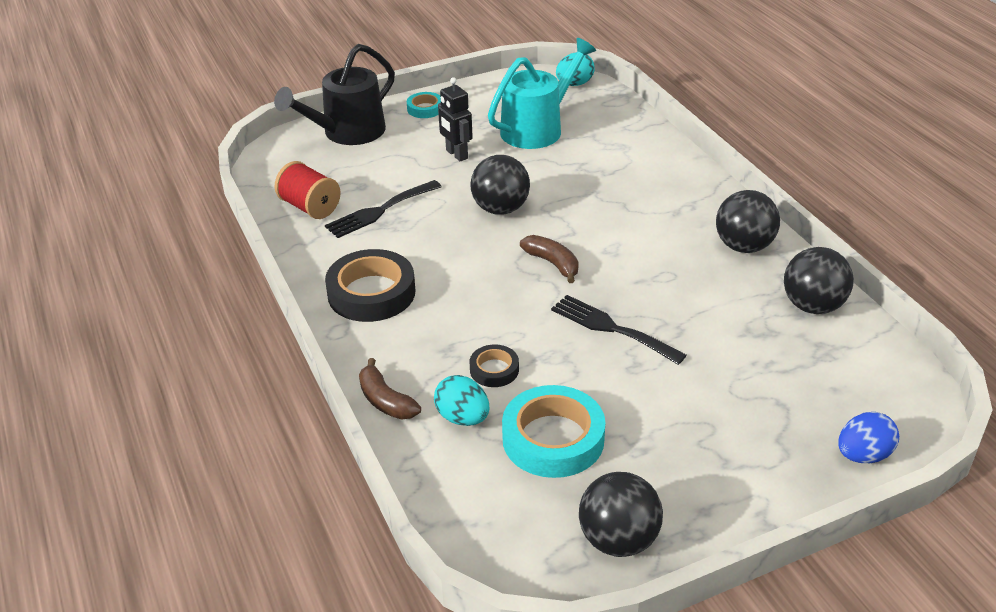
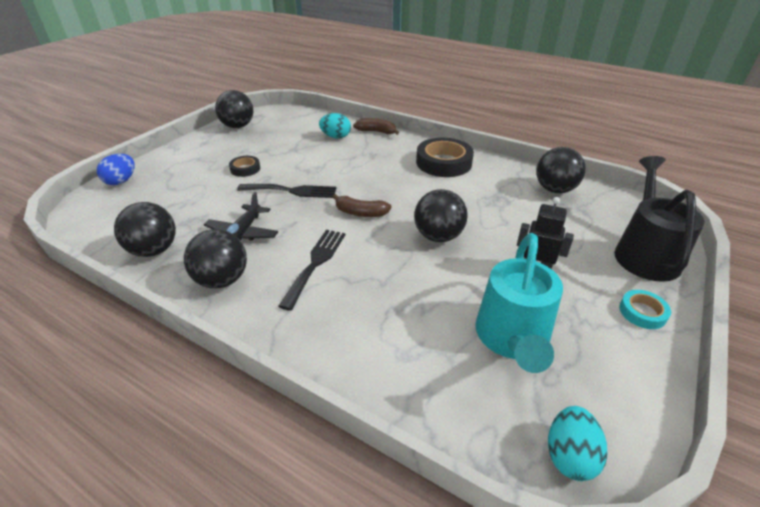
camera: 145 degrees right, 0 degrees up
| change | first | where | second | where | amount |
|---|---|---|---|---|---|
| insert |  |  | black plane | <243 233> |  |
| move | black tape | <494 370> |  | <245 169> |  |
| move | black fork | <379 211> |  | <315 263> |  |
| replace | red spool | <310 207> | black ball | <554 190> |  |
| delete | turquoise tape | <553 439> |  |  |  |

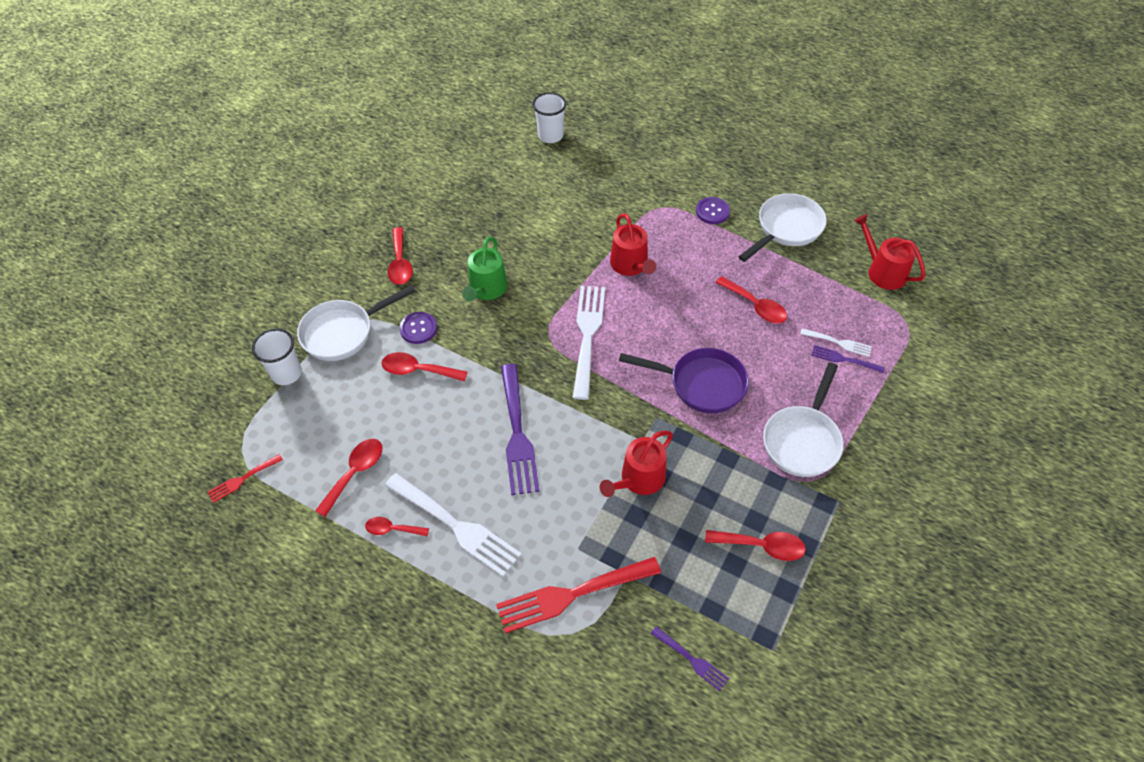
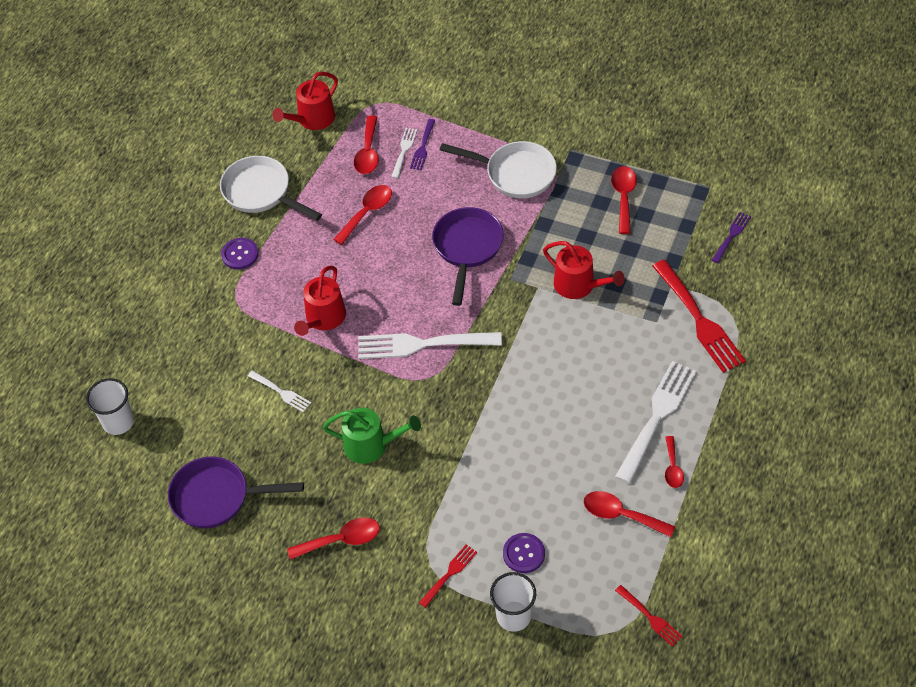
camera: 95 degrees left, 0 degrees up
| change | first | where | second | where | amount |
|---|---|---|---|---|---|
| insert |  |  | purple pan | <217 497> |  |
| insert |  |  | white fork | <281 392> |  |
| rotate | red watering can | <631 265> |  | <323 318> | 135 degrees clockwise |
| move | red spoon | <418 370> |  | <368 152> |  |
| replace | white pan | <343 332> | red fork | <449 574> |  |
| move | purple button | <418 329> |  | <523 554> |  |
| delete | purple fork | <517 433> |  |  |  |

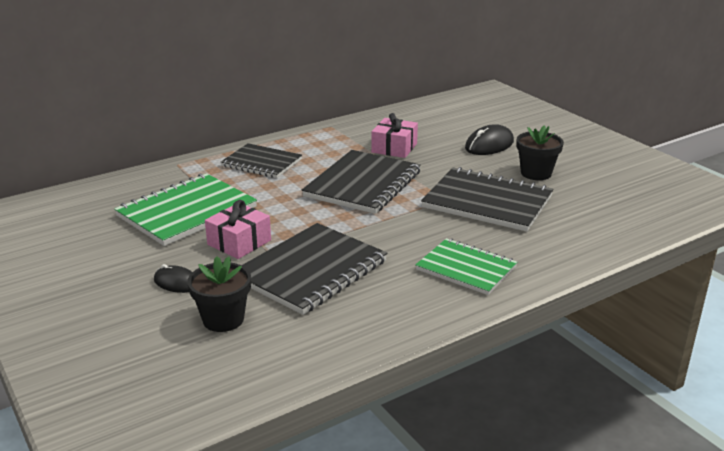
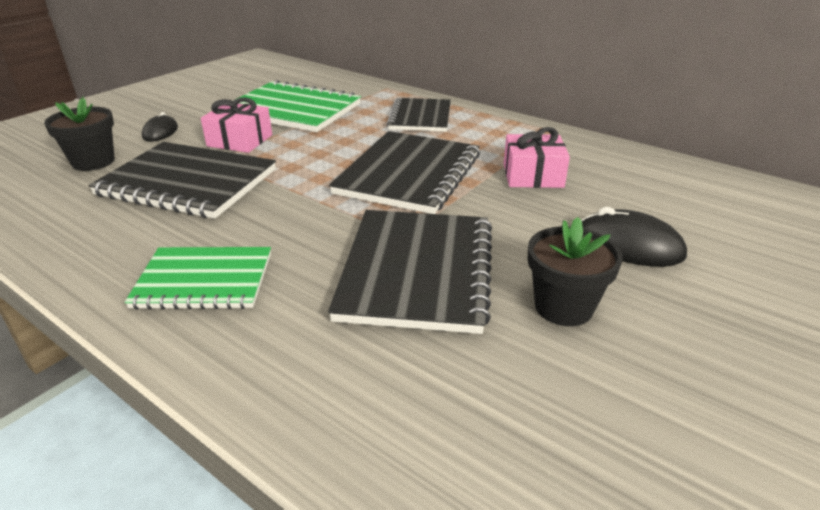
camera: 70 degrees right, 5 degrees up
| change | first | where | second | where | amount |
|---|---|---|---|---|---|
| rotate | green notebook | <466 268> |  | <204 280> | 75 degrees clockwise |
| rotate | black notebook | <363 184> |  | <409 174> | 75 degrees counterclockwise |

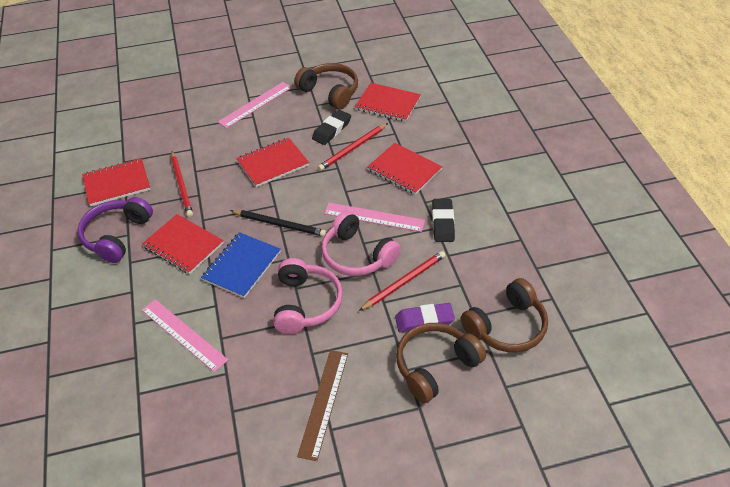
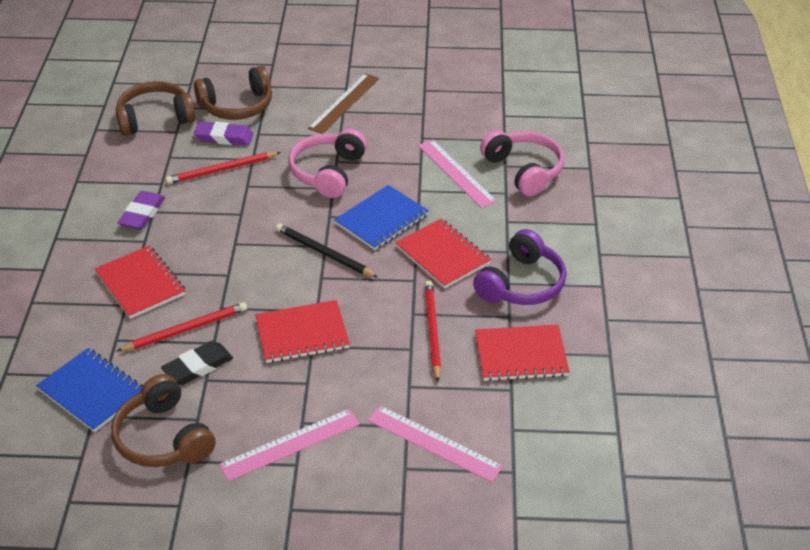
camera: 165 degrees left, 5 degrees down
| change | first | where | second | where | amount |
|---|---|---|---|---|---|
| recolor | red notebook | <387 104> | blue notebook | <92 391> |  |
| recolor | black eraser | <443 223> | purple eraser | <142 214> |  |
| move | pink ruler | <374 217> |  | <434 443> |  |
| move | pink headphones | <357 255> |  | <524 170> |  |

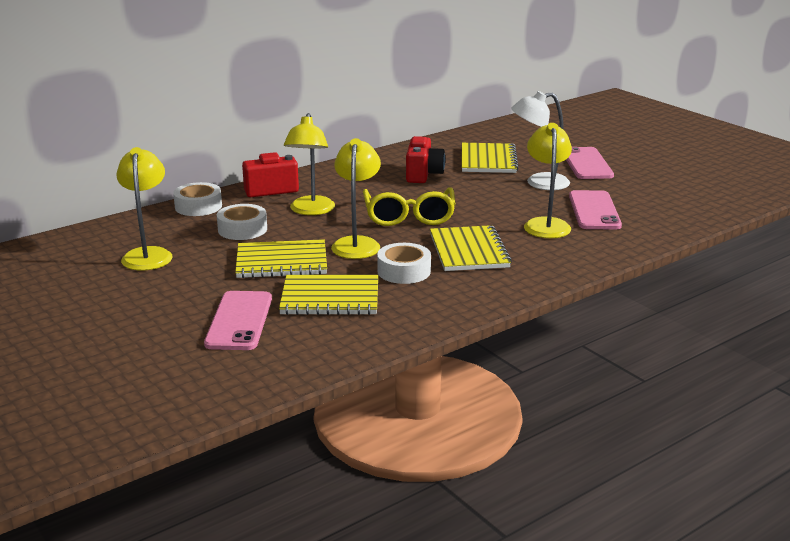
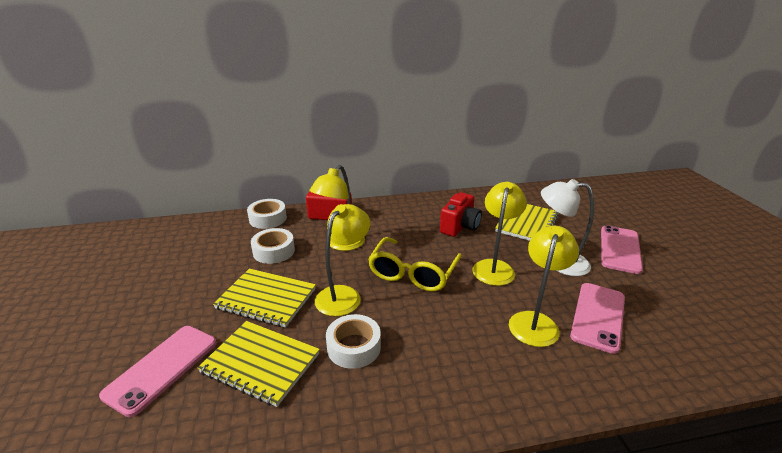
camera: 25 degrees right, 5 degrees up
| change | first | where | second | where | amount |
|---|---|---|---|---|---|
| move | yellow lamp | <148 254> |  | <494 267> |  |
| delete | yellow notebook | <469 251> |  |  |  |

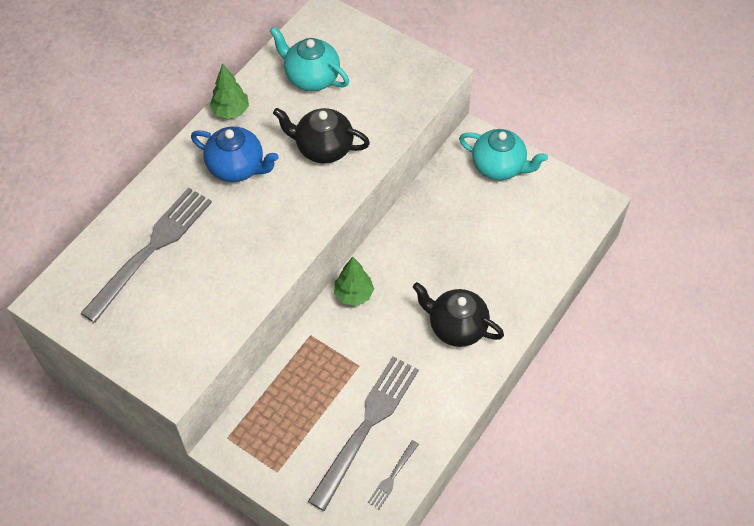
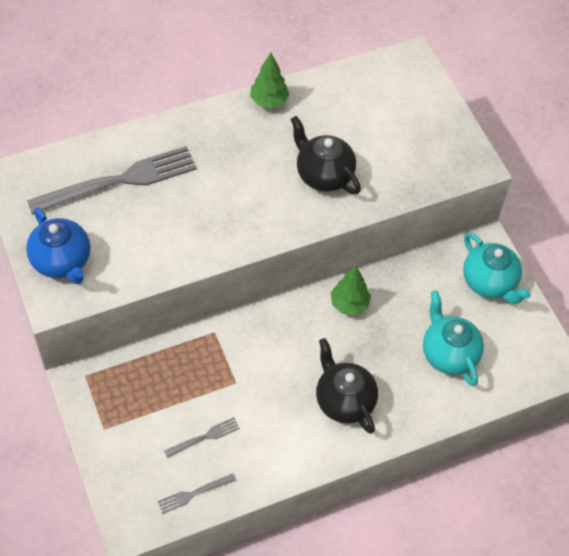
camera: 30 degrees right, 0 degrees up
| change | first | where | second | where | amount |
|---|---|---|---|---|---|
| move | blue teapot | <237 167> |  | <62 262> |  |
| resize | grey fork | <367 425> |  | <205 437> | x0.44 |
| move | green tree | <353 294> |  | <349 304> |  |
| move | turquoise teapot | <311 77> |  | <448 353> |  |

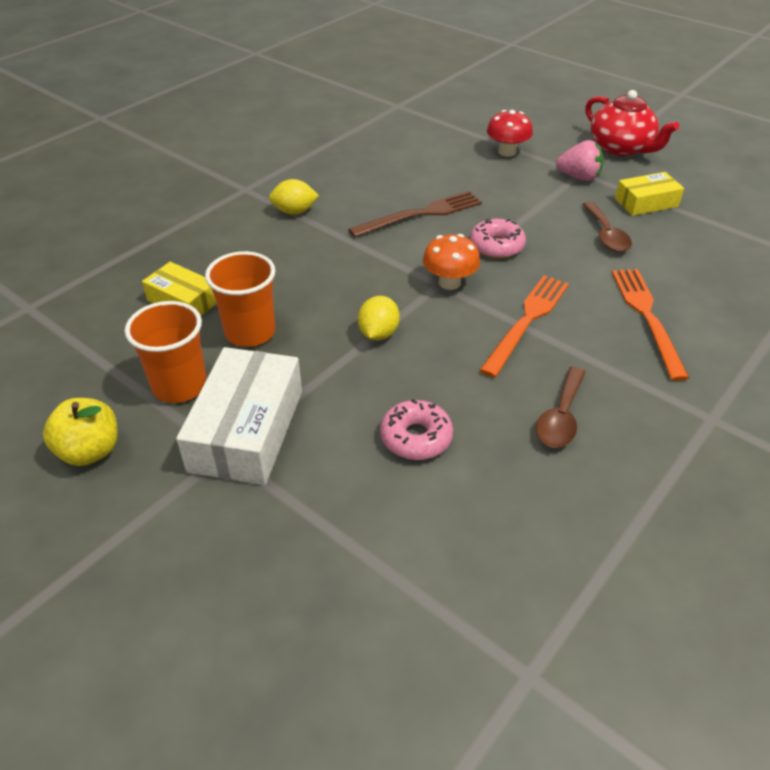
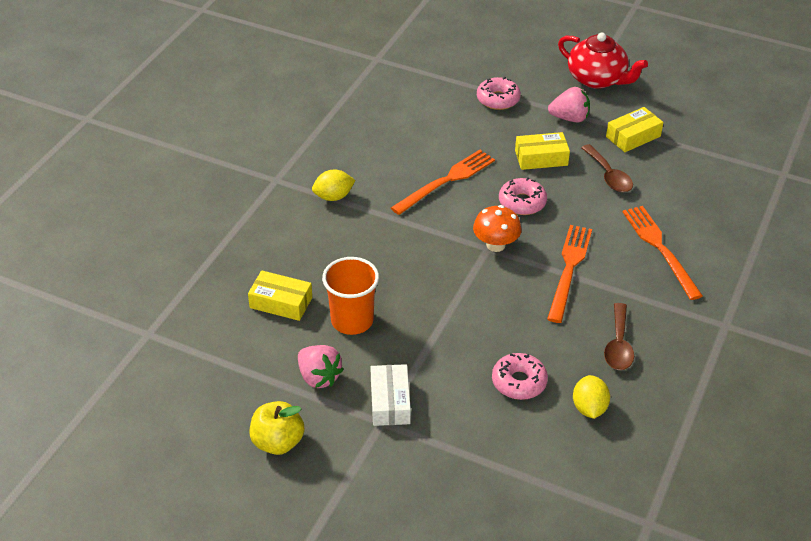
camera: 15 degrees left, 0 degrees up
| change | first | where | second | where | amount |
|---|---|---|---|---|---|
| replace | orange cup | <180 386> | pink strawberry | <319 377> |  |
| resize | white box | <247 430> |  | <390 402> | x0.59 |
| recolor | brown fork | <421 214> | orange fork | <446 181> |  |
| replace | red mushroom | <507 152> | pink donut | <498 99> |  |
| insert |  |  | yellow box | <541 158> |  |
| move | yellow lemon | <378 333> |  | <589 408> |  |

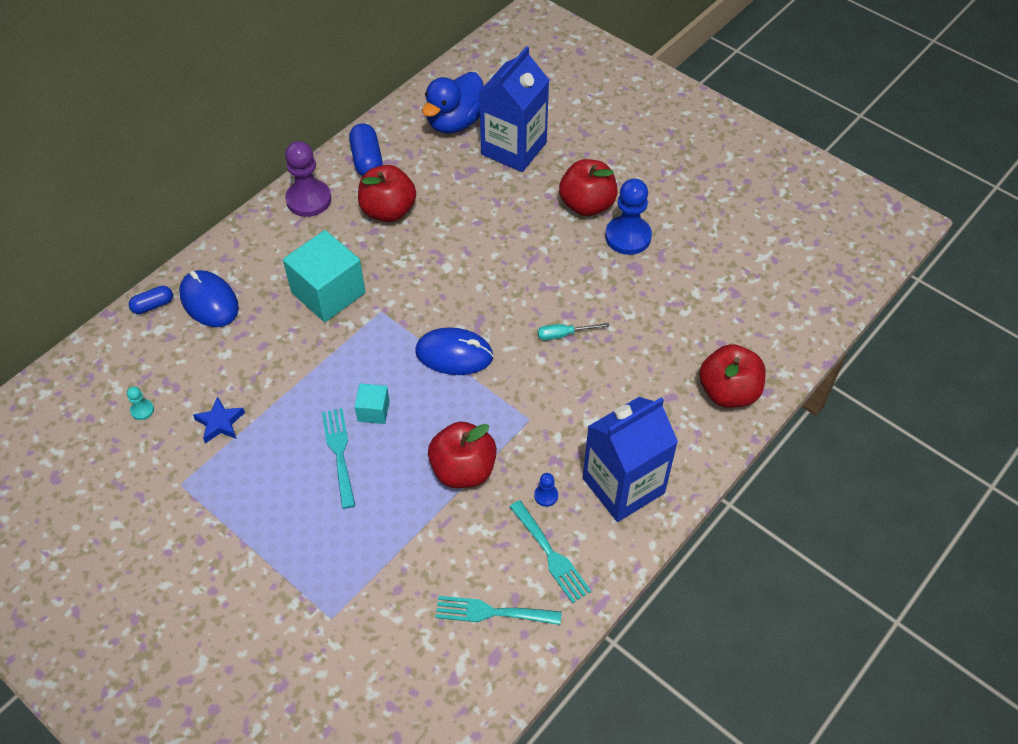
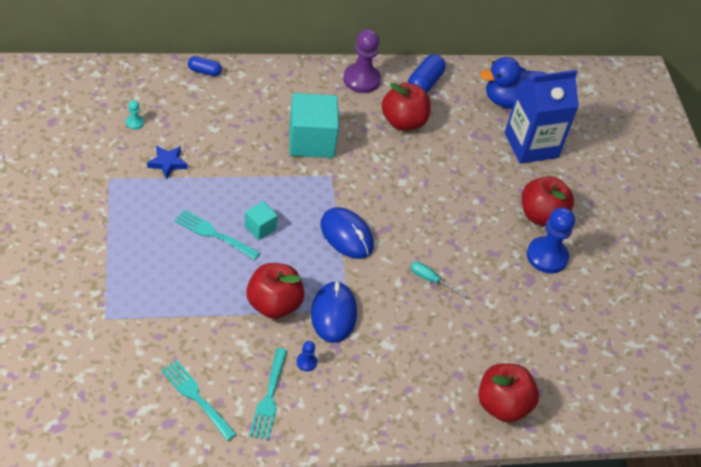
camera: 35 degrees right, 5 degrees down
| change | first | where | second | where | amount |
|---|---|---|---|---|---|
| rotate | turquoise fork | <339 453> |  | <213 234> | 90 degrees counterclockwise |
| move | blue mouse | <209 301> |  | <333 314> |  |
| delete | blue carton | <623 485> |  |  |  |

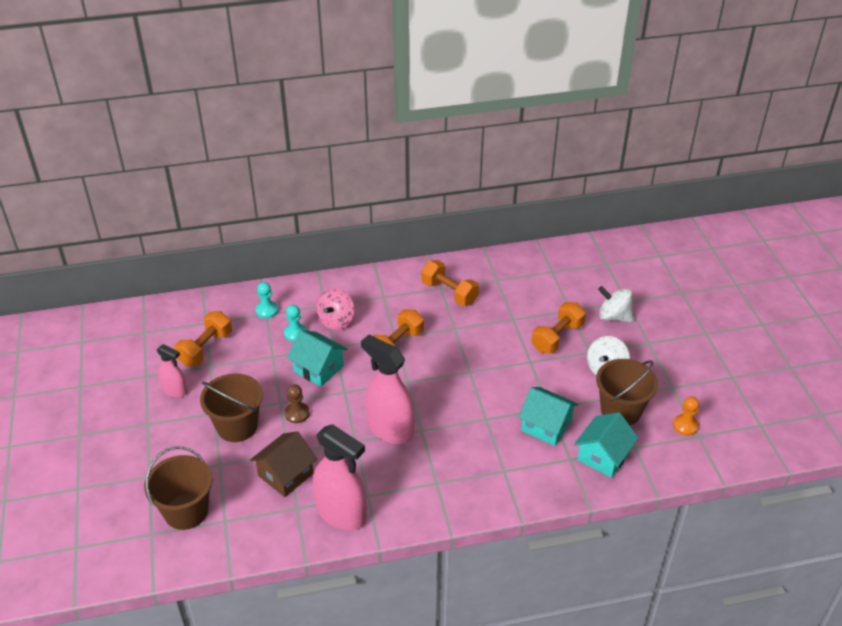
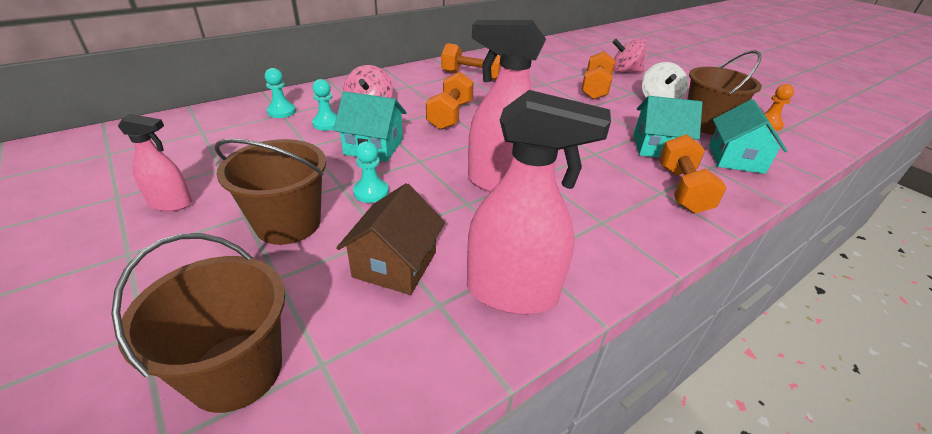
camera: 25 degrees left, 5 degrees down
| change | first | where | second | where | amount |
|---|---|---|---|---|---|
| recolor | brown pawn | <297 413> | turquoise pawn | <371 192> |  |
| recolor | white spinning top | <614 316> | pink spinning top | <624 71> |  |
| move | orange dumbbell | <205 348> |  | <682 189> |  |

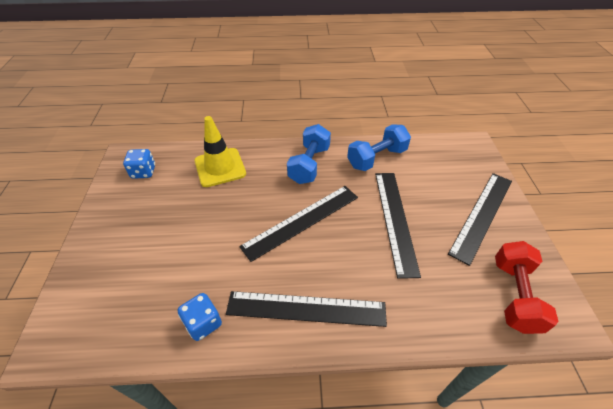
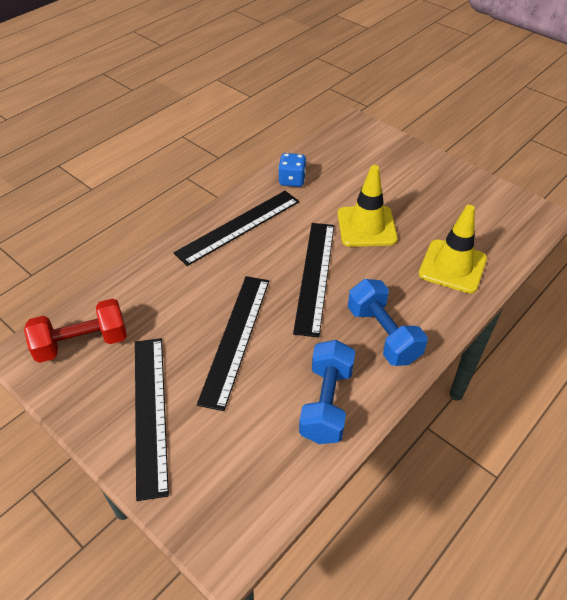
camera: 135 degrees right, 0 degrees up
| change | first | where | second | where | amount |
|---|---|---|---|---|---|
| rotate | red dumbbell | <514 295> |  | <82 343> | 75 degrees counterclockwise |
| rotate | black ruler | <395 220> |  | <235 338> | 60 degrees clockwise |
| insert |  |  | yellow traffic cone | <366 226> |  |
| delete | blue dice | <143 172> |  |  |  |

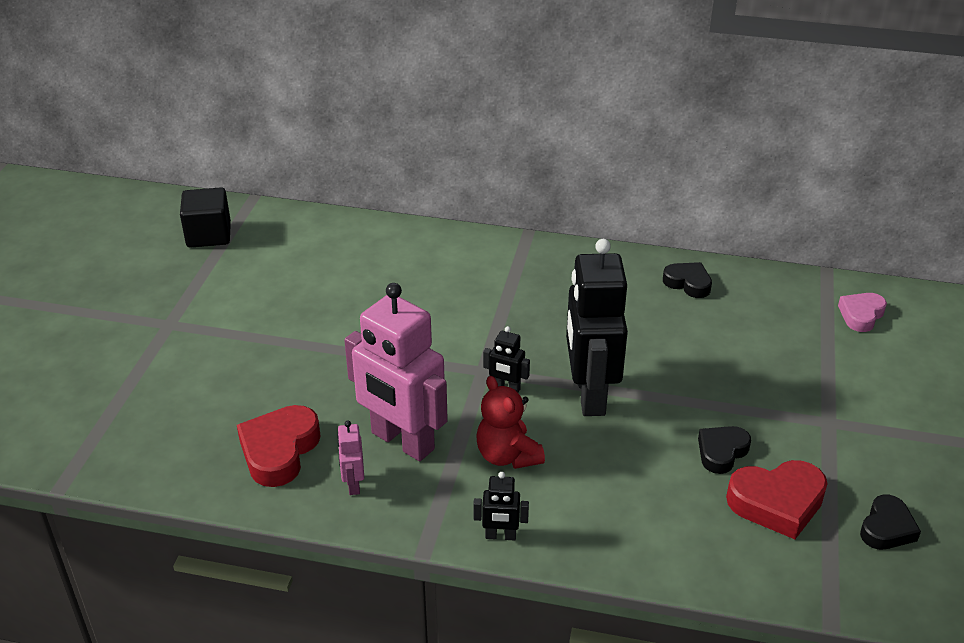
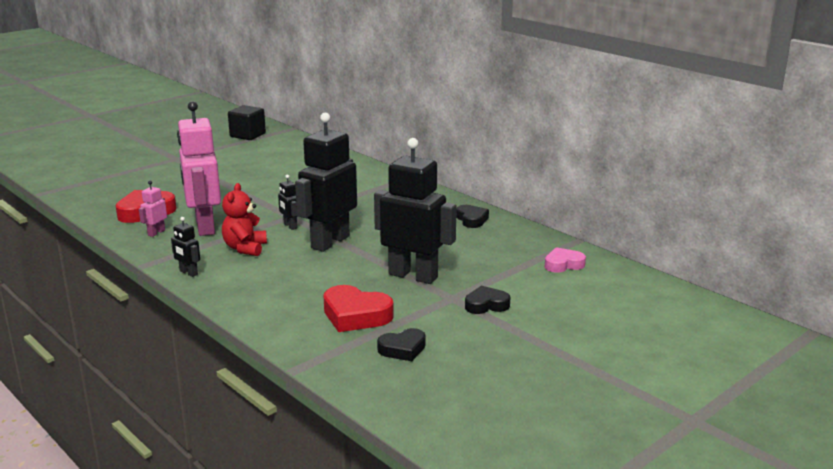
camera: 35 degrees right, 15 degrees down
| change | first | where | second | where | amount |
|---|---|---|---|---|---|
| insert |  |  | black robot | <413 276> |  |
| move | black heart | <721 452> |  | <486 305> |  |

